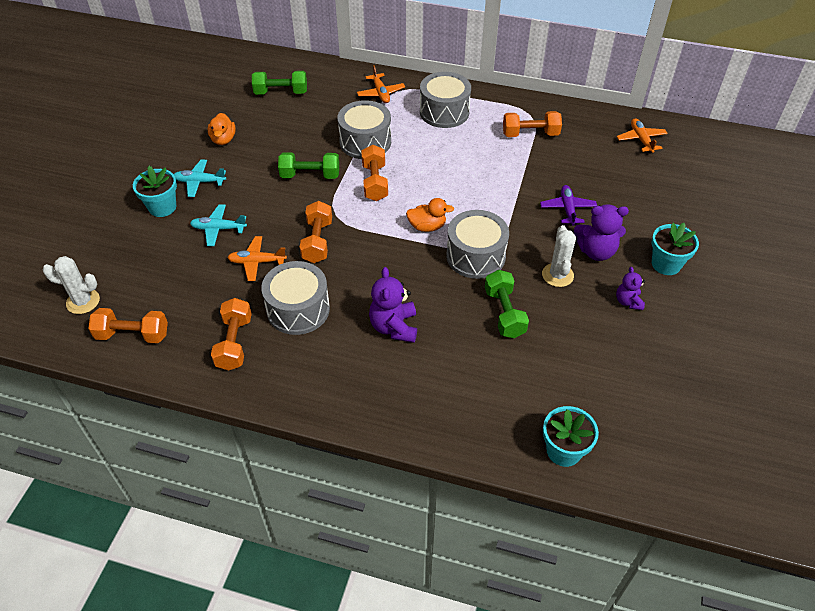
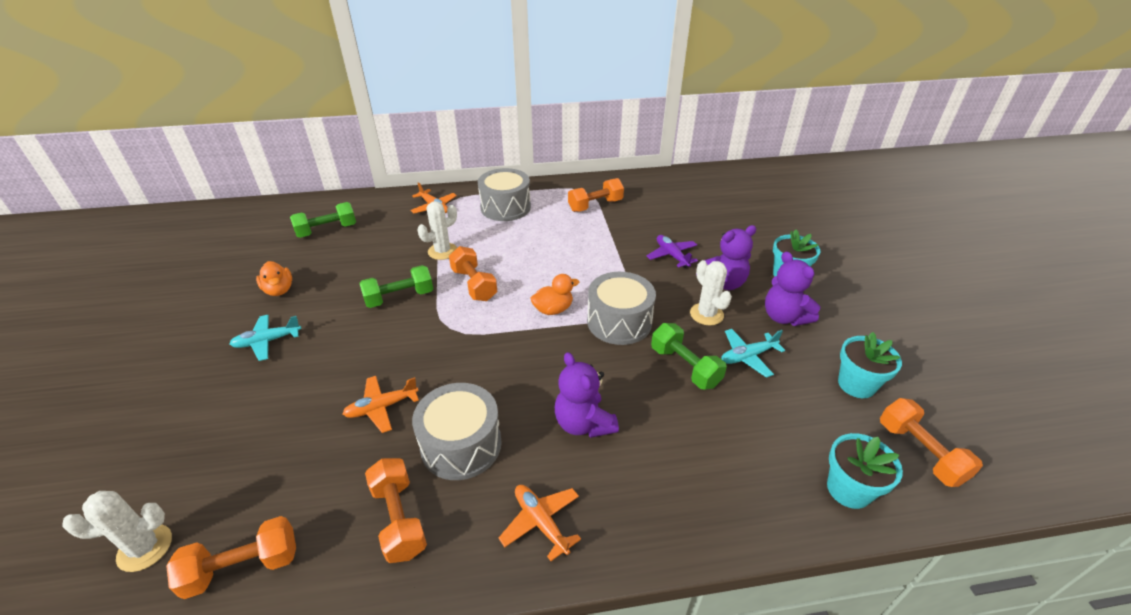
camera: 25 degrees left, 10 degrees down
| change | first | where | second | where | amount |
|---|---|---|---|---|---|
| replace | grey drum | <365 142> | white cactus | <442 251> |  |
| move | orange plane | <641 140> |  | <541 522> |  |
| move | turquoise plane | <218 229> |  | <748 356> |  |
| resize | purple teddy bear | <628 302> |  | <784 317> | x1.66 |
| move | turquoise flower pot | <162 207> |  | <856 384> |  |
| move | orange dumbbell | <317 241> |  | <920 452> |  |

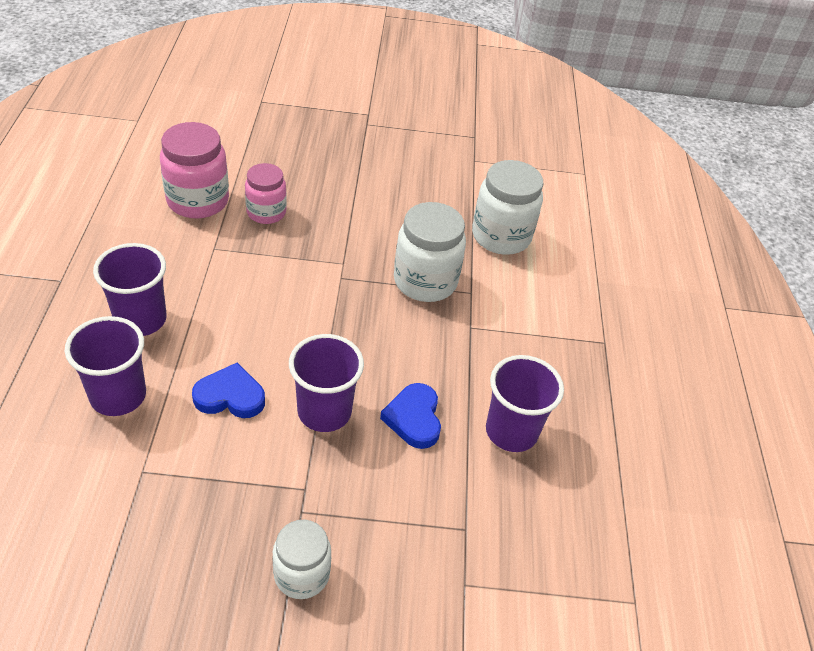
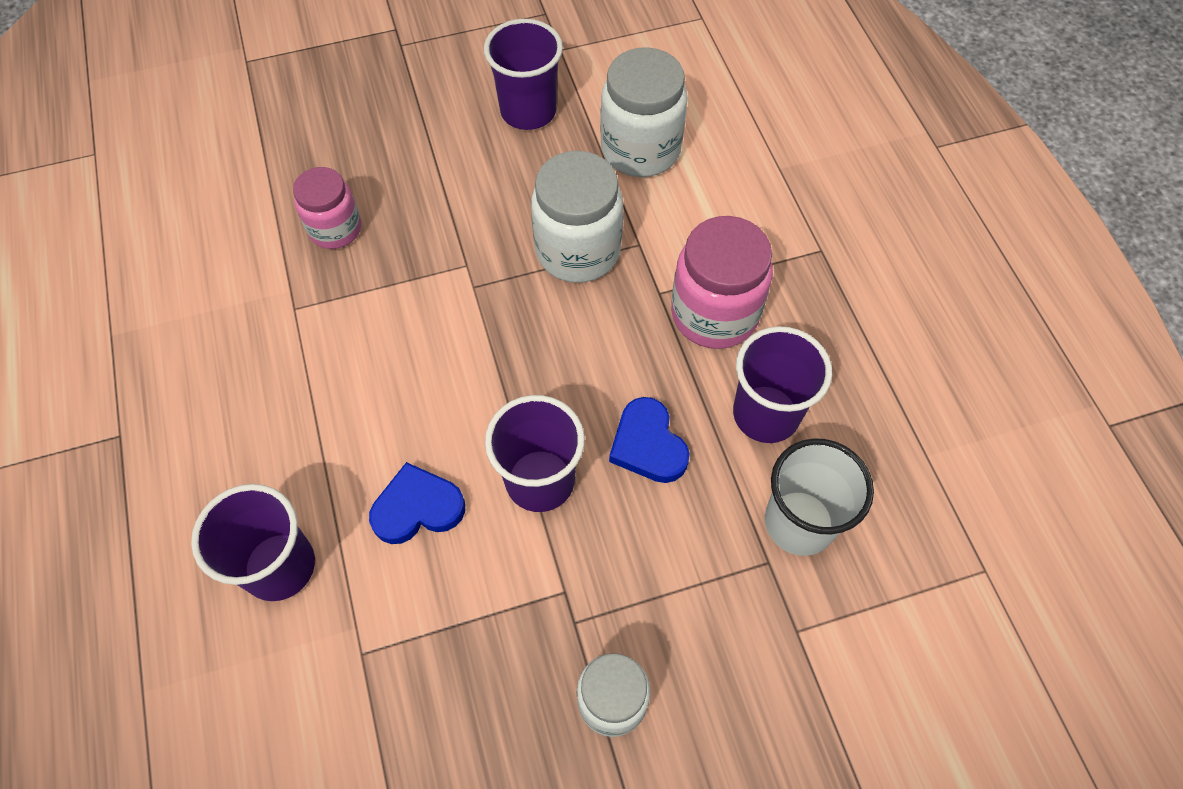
camera: 15 degrees left, 15 degrees up
| change | first | where | second | where | amount |
|---|---|---|---|---|---|
| move | purple cup | <140 320> |  | <528 111> |  |
| move | pink jar | <198 201> |  | <714 314> |  |
| insert |  |  | white cup | <799 522> |  |

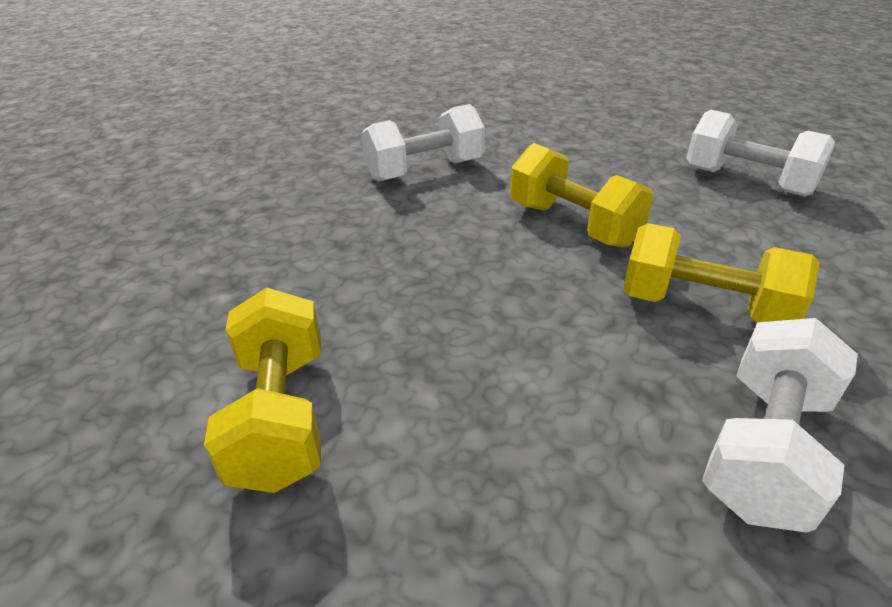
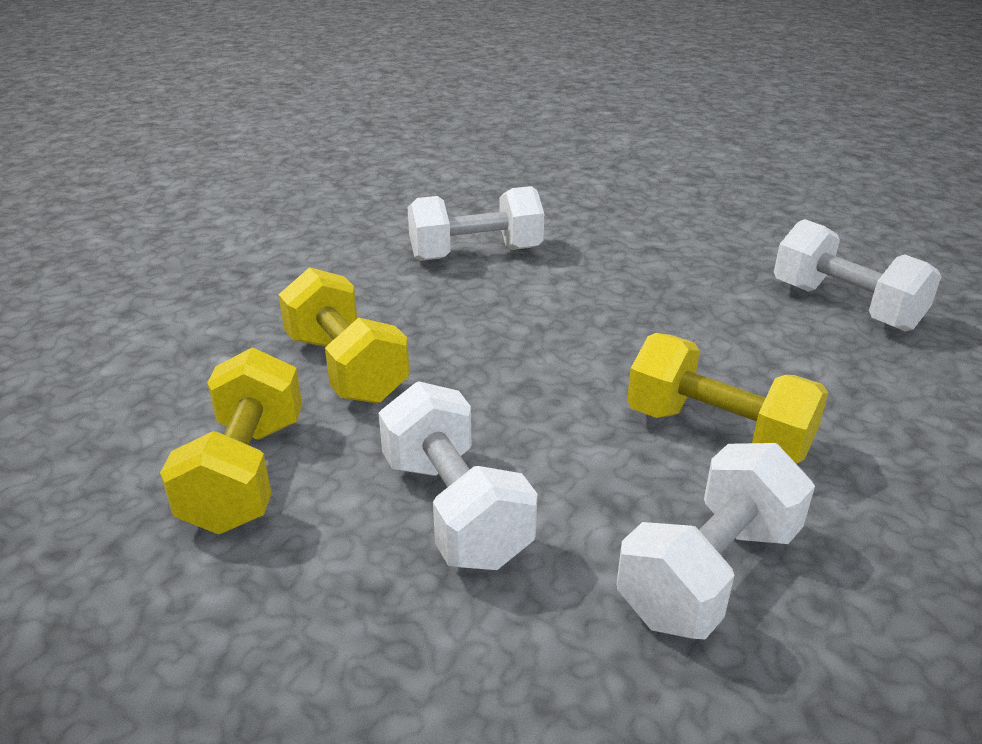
camera: 10 degrees right, 5 degrees down
| change | first | where | second | where | amount |
|---|---|---|---|---|---|
| move | yellow dumbbell | <573 224> |  | <346 368> |  |
| insert |  |  | white dumbbell | <454 509> |  |

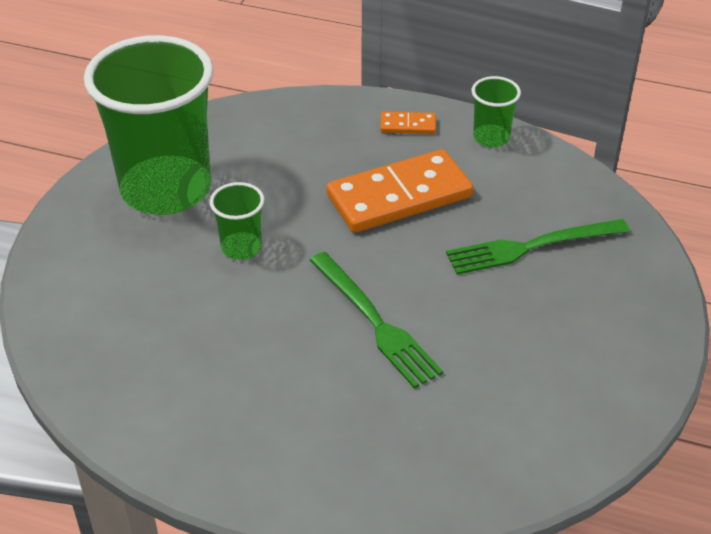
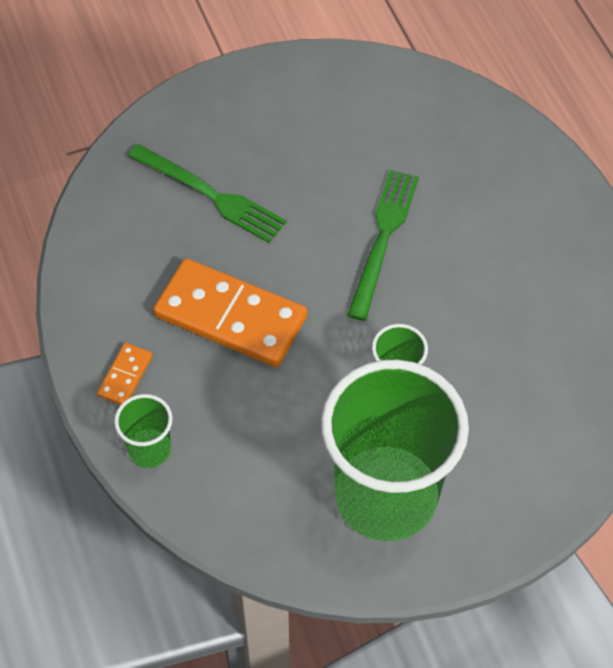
camera: 130 degrees left, 15 degrees up
| change | first | where | second | where | amount |
|---|---|---|---|---|---|
| rotate | orange domino | <408 125> |  | <125 376> | 60 degrees clockwise |
| move | green cup | <491 137> |  | <150 450> |  |

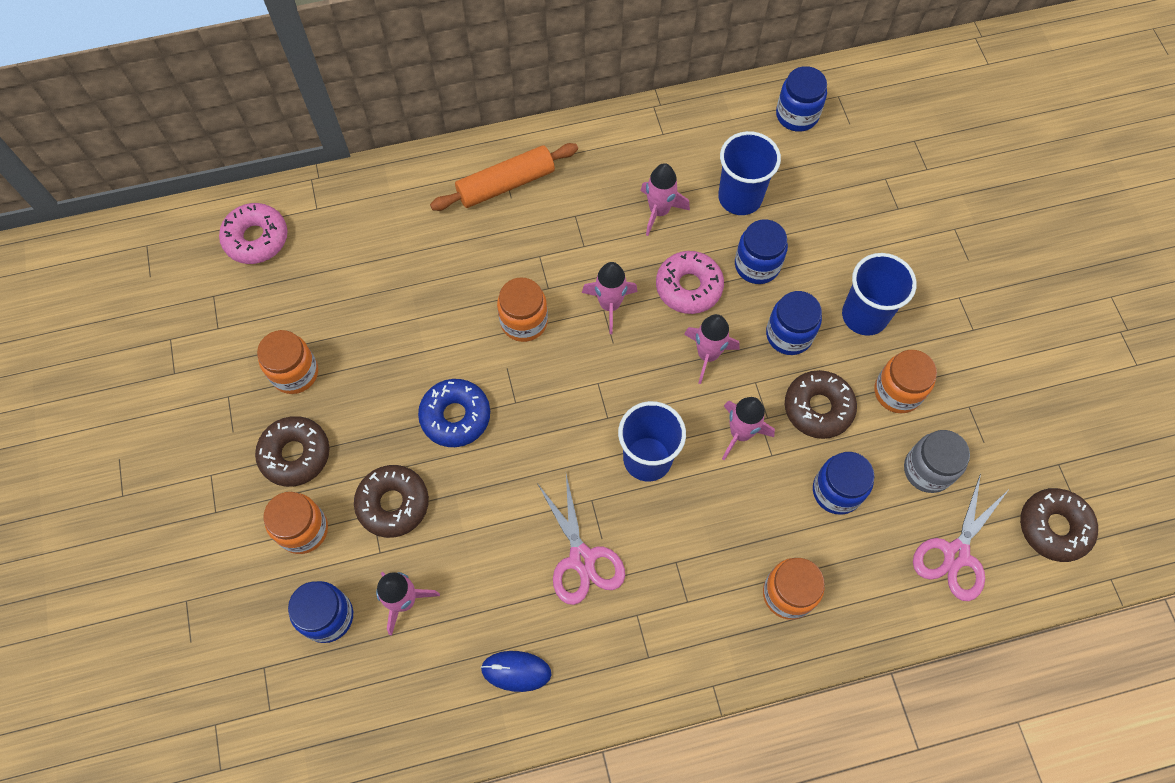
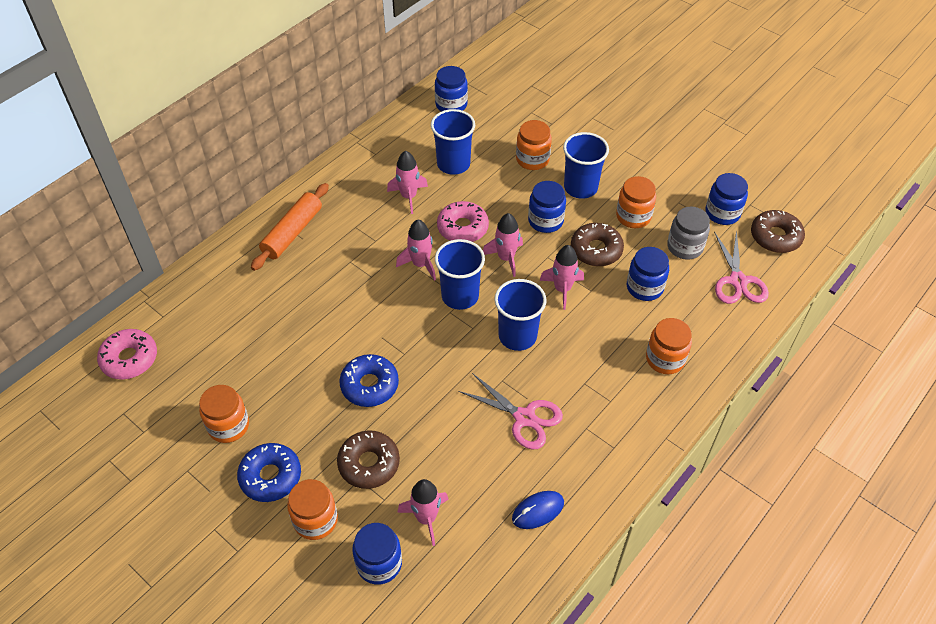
camera: 35 degrees left, 15 degrees down
| change | first | where | second | where | amount |
|---|---|---|---|---|---|
| recolor | brown donut | <295 454> | blue donut | <270 476> |  |
| insert |  |  | blue cup | <460 296> |  |
| move | orange jar | <524 321> |  | <532 159> |  |
| move | blue jar | <757 265> |  | <722 213> |  |

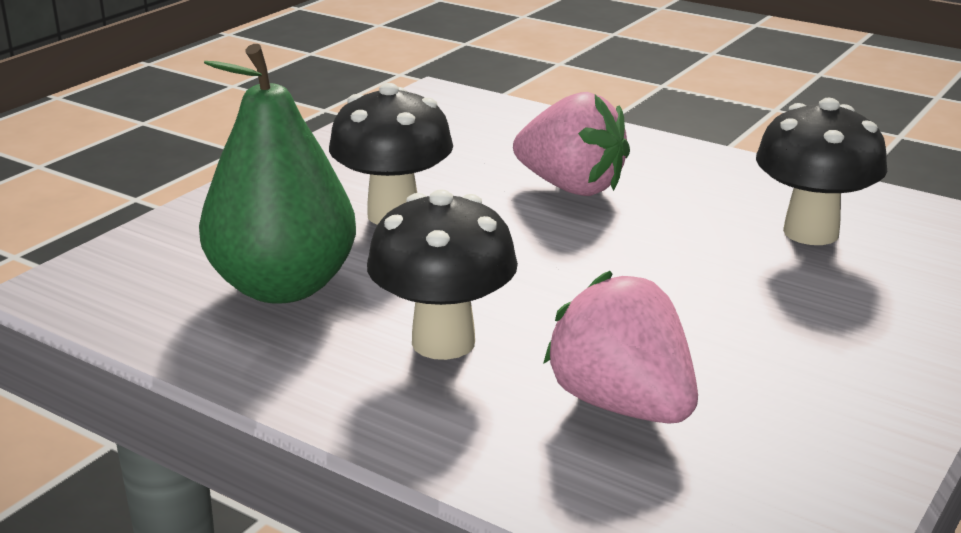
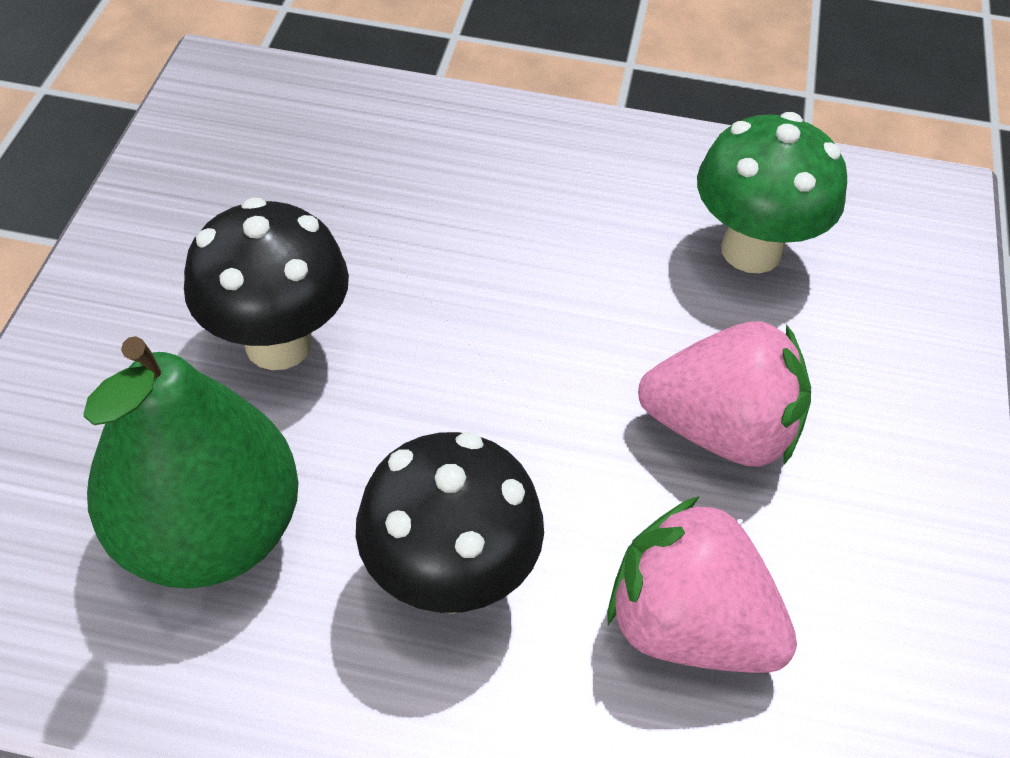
camera: 25 degrees left, 25 degrees up
| change | first | where | second | where | amount |
|---|---|---|---|---|---|
| move | pink strawberry | <571 187> |  | <720 430> |  |
| recolor | black mushroom | <811 232> | green mushroom | <751 250> |  |

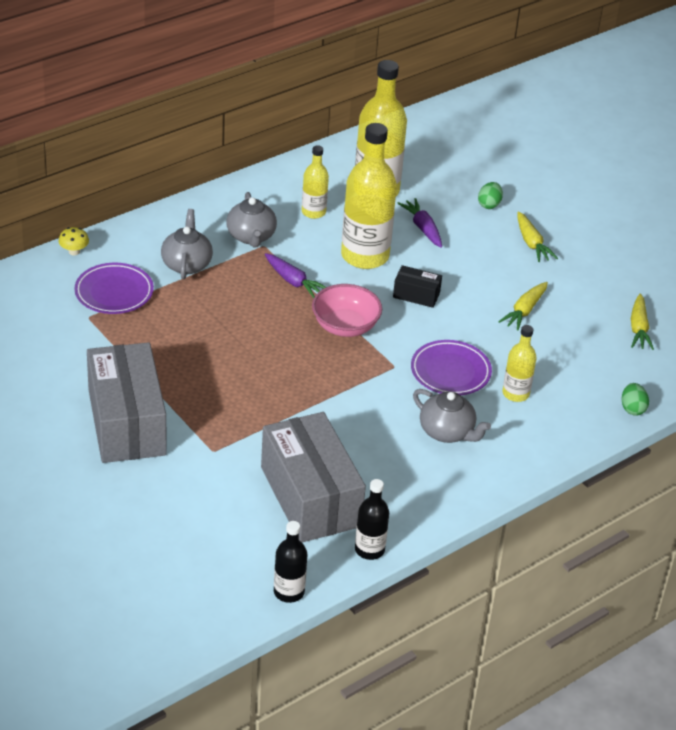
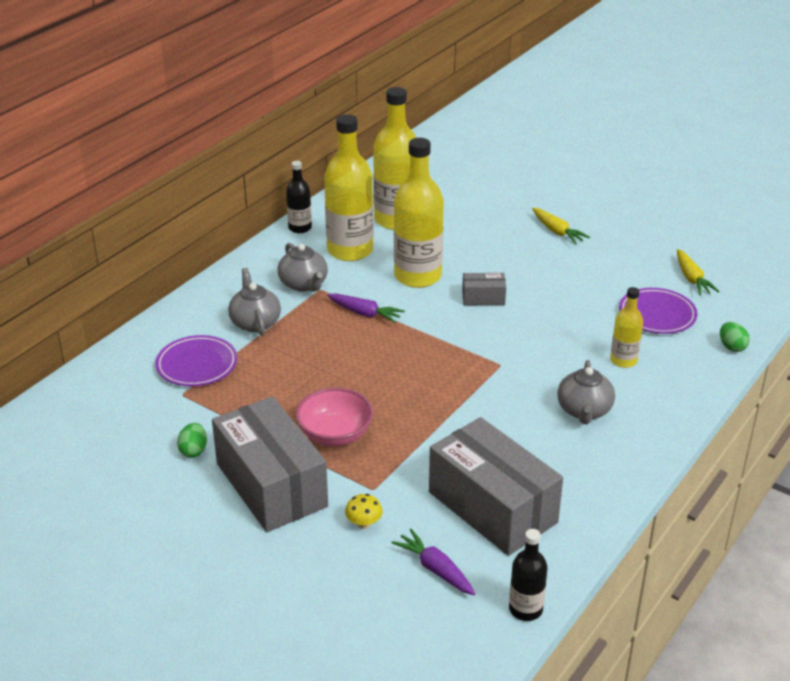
camera: 15 degrees left, 5 degrees down
| change | first | where | second | where | amount |
|---|---|---|---|---|---|
| move | green egg | <489 205> |  | <193 451> |  |
| move | black bottle | <369 549> |  | <300 228> |  |
| move | pink bowl | <345 326> |  | <335 434> |  |
| resize | yellow bottle | <313 212> |  | <350 250> | x1.92 |
| move | yellow mushroom | <74 251> |  | <364 523> |  |
| move | purple carrot | <423 228> |  | <435 569> |  |
| recolor | black box | <416 295> | grey box | <483 298> |  |
| rotate | grey teapot | <447 432> |  | <584 411> | 75 degrees clockwise |
| move | purple plate | <450 372> |  | <657 315> |  |
| delete | yellow carrot | <524 311> |  |  |  |

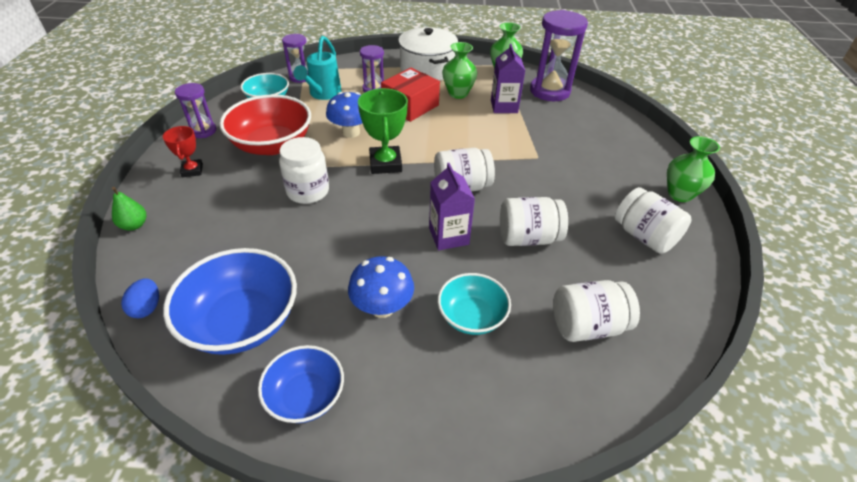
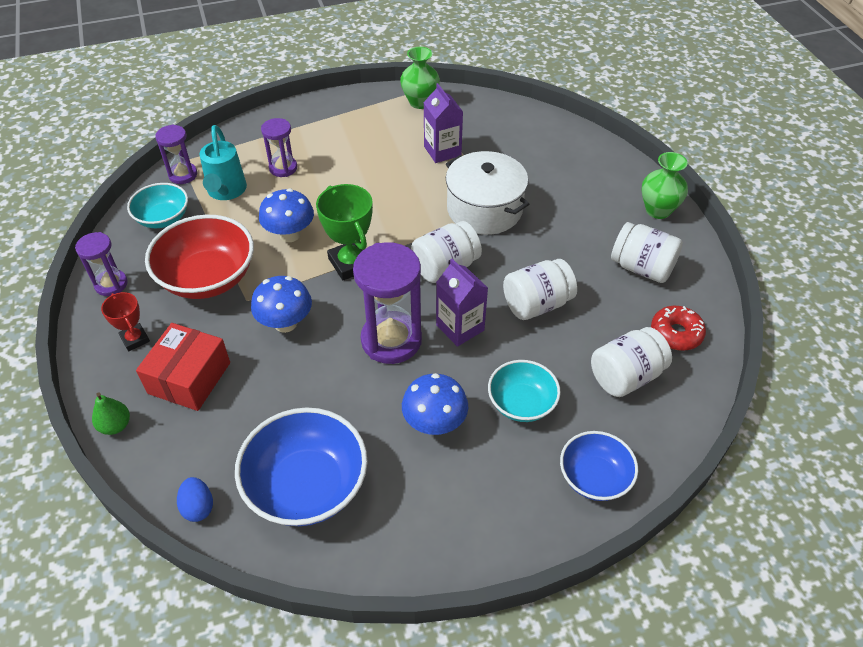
camera: 20 degrees left, 5 degrees up
| change | first | where | second | where | amount |
|---|---|---|---|---|---|
| move | red box | <410 106> |  | <189 378> |  |
| replace | white jar | <308 191> | blue mushroom | <285 323> |  |
| move | purple hourglass | <549 91> |  | <391 340> |  |
| move | white pot | <427 69> |  | <484 209> |  |
| move | blue bowl | <306 396> |  | <594 477> |  |
| insert |  |  | red donut | <676 333> |  |
| delete | green vase | <458 93> |  |  |  |

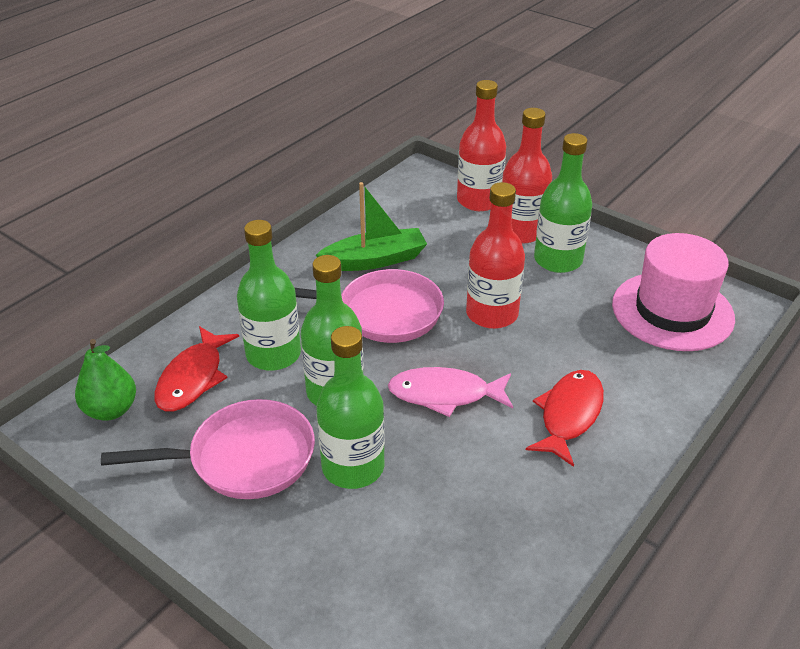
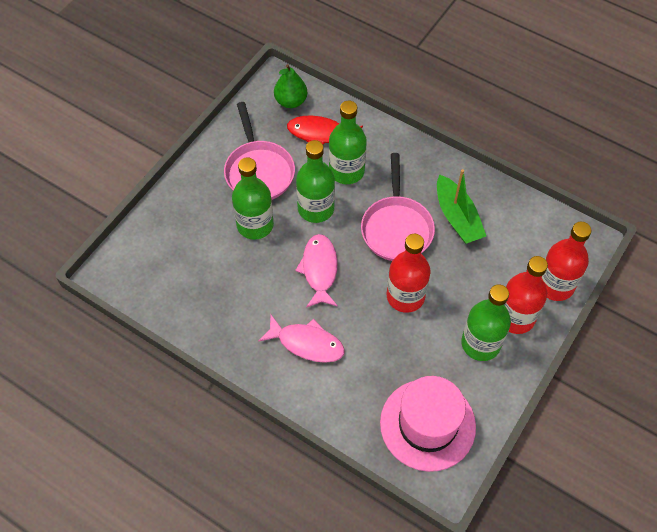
camera: 85 degrees right, 20 degrees up
| change | first | where | second | where | amount |
|---|---|---|---|---|---|
| recolor | red fish | <569 415> | pink fish | <307 343> |  |

